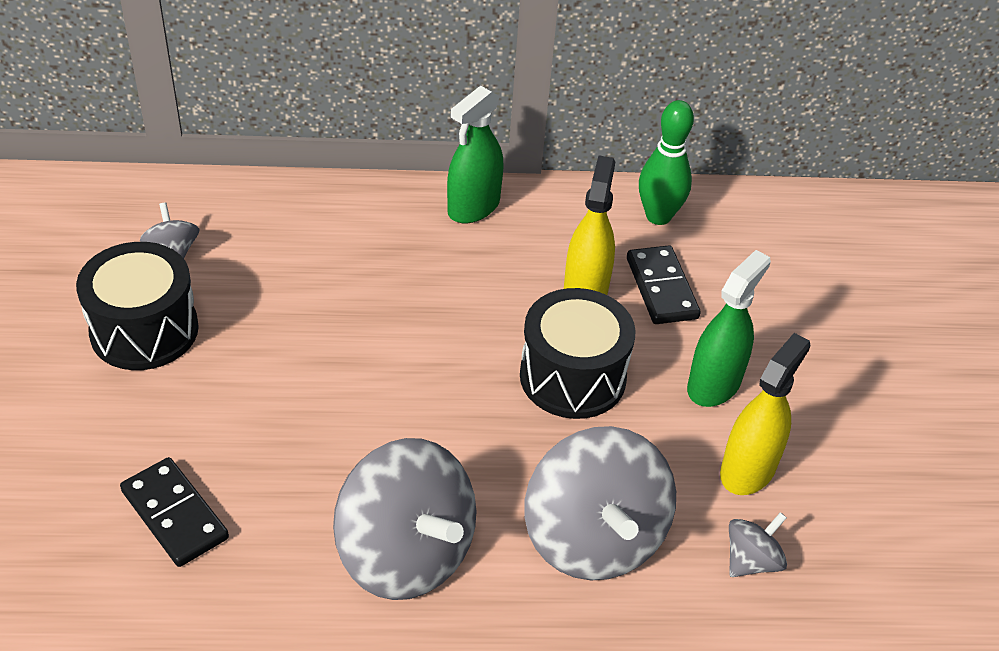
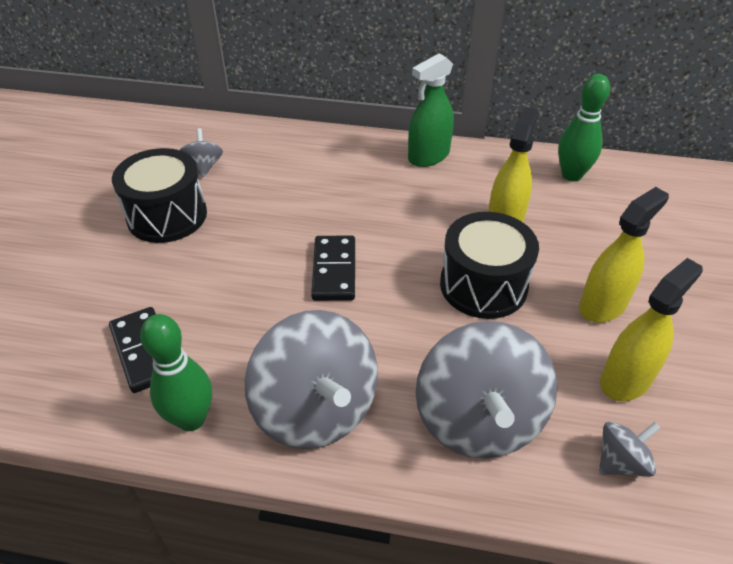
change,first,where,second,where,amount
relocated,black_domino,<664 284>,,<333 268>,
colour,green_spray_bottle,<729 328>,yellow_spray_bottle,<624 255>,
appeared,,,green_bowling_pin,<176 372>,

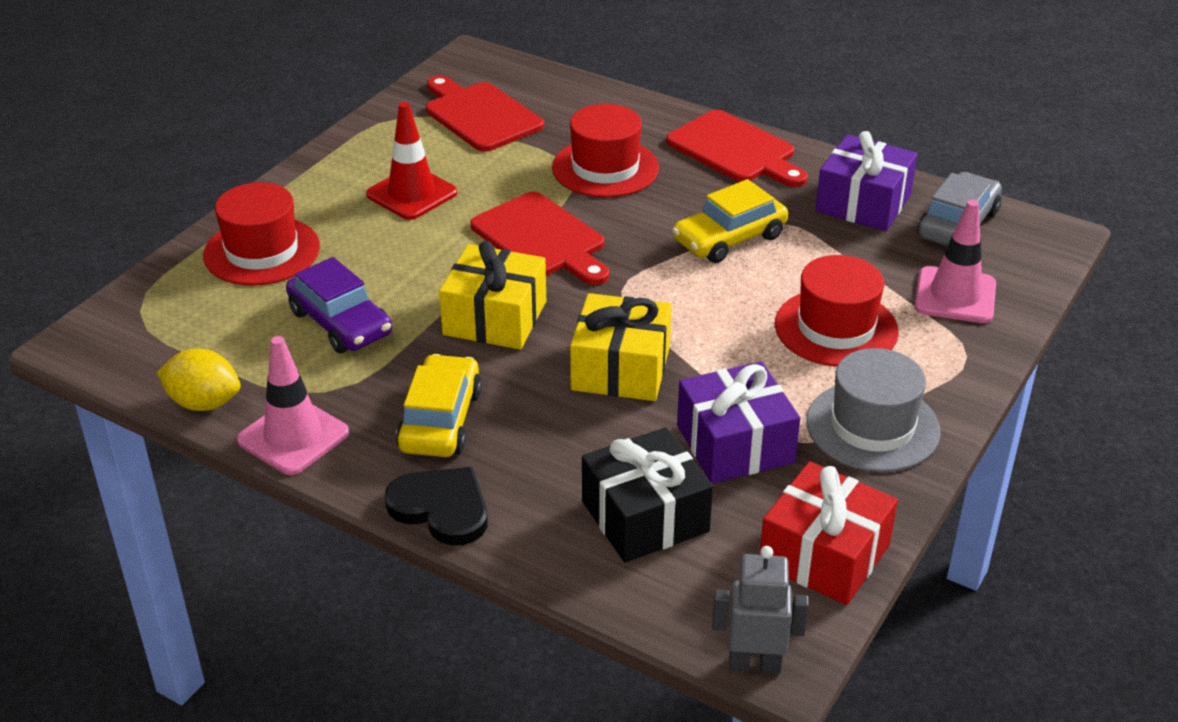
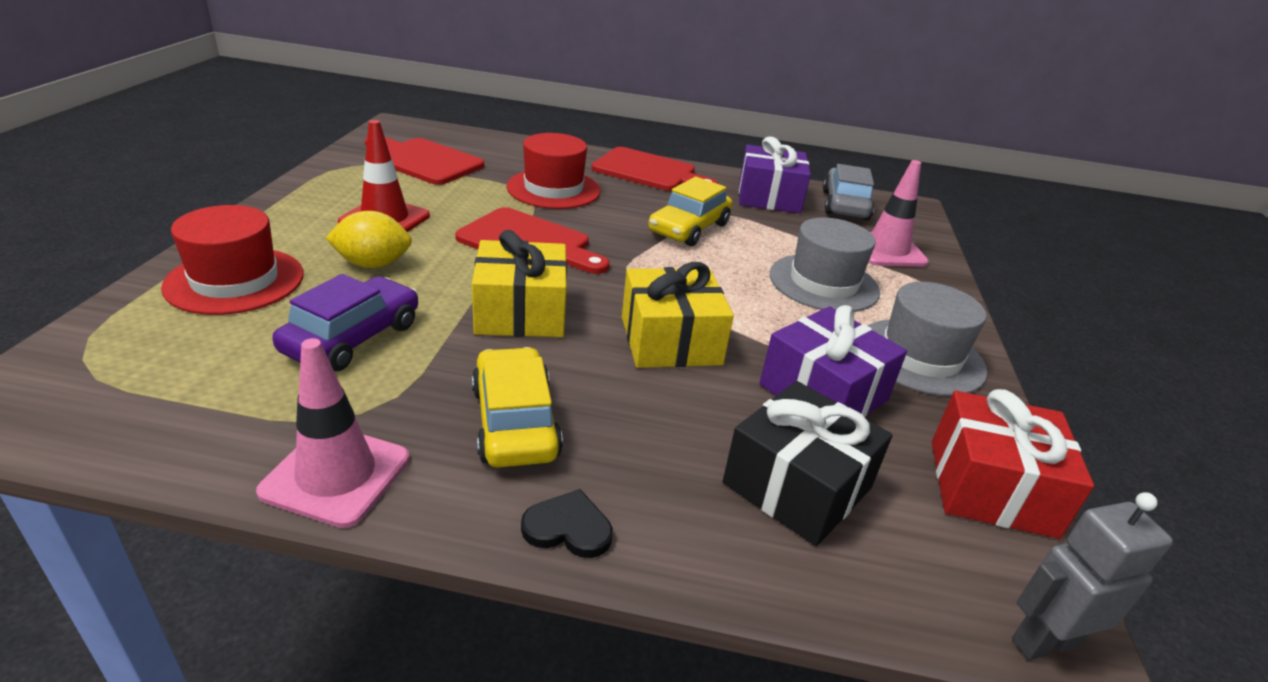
change,first,where,second,where,amount
colour,red_hat,<837 311>,grey_hat,<825 265>,
spun,purple_car,<339 305>,,<345 322>,90 degrees counterclockwise
relocated,yellow_lemon,<199 380>,,<369 239>,
size,black_heart,<436 506>,,<567 523>,x0.64

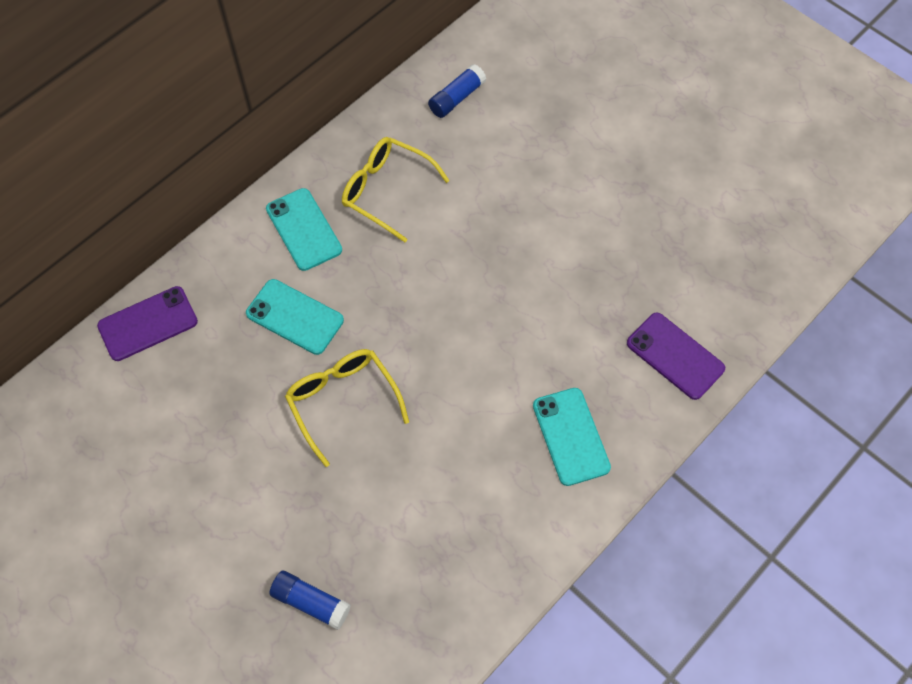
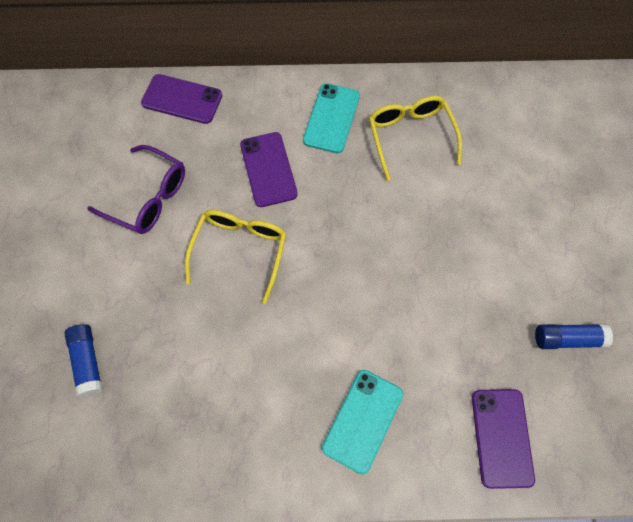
change,first,where,second,where,amount
relocated,blue_glue_stick,<457 91>,,<574 336>,
colour,turquoise_phone,<295 317>,purple_phone,<269 169>,
appeared,,,purple_glasses,<136 189>,

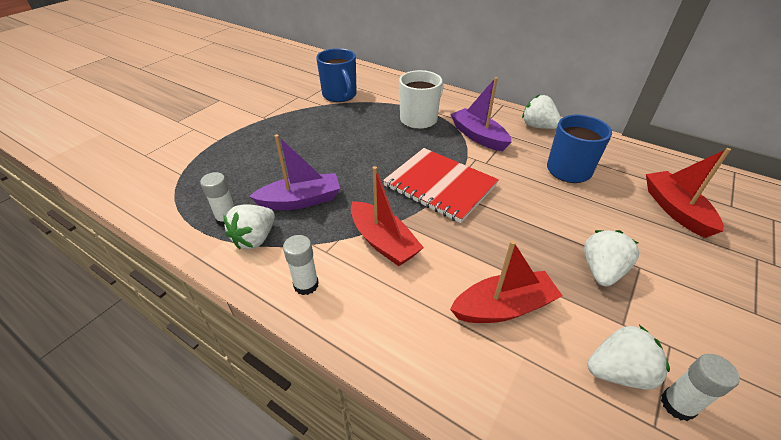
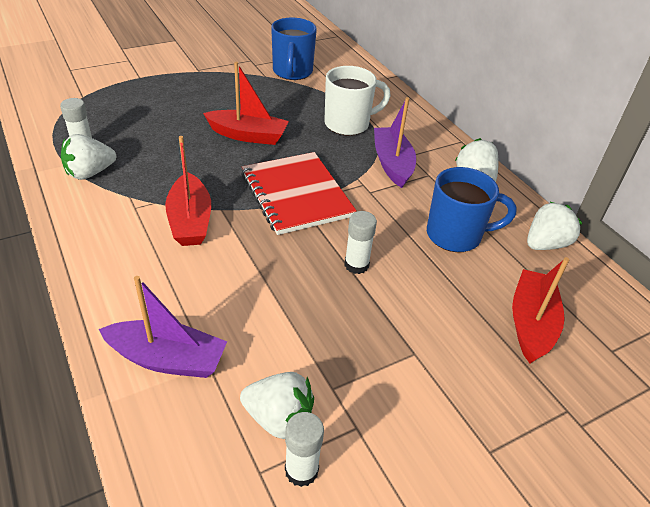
change,first,where,second,where,amount
relocated,purple_boat,<294 172>,,<163 327>,
relocated,white_strawberry,<611 258>,,<554 226>,
relocated,white_glue_stick,<301 265>,,<360 242>,
relocated,red_boat,<506 281>,,<246 103>,

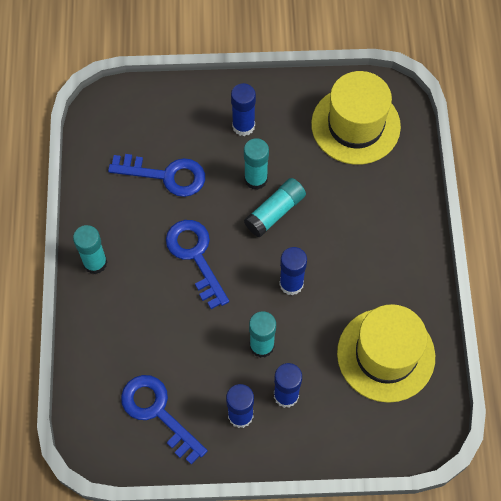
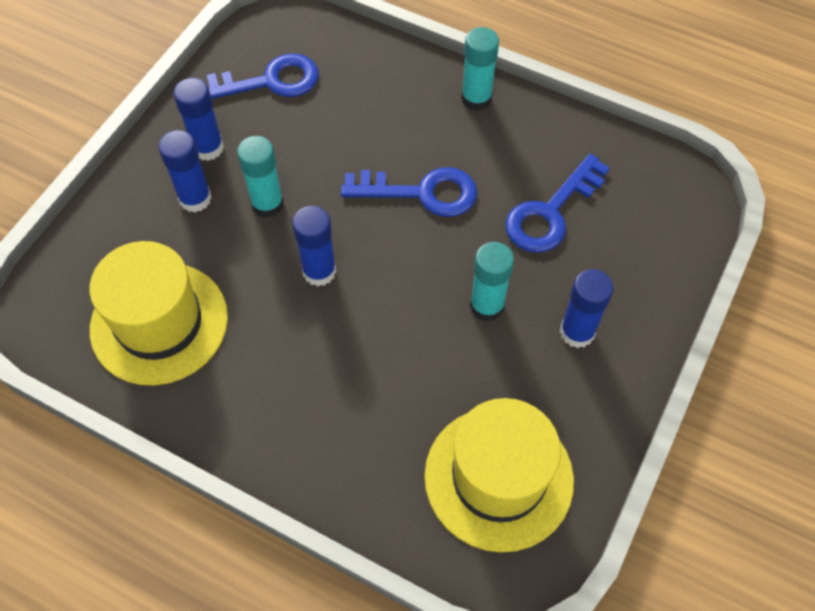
change,first,where,second,where,amount
missing,turquoise_glue_stick,<275 208>,,,

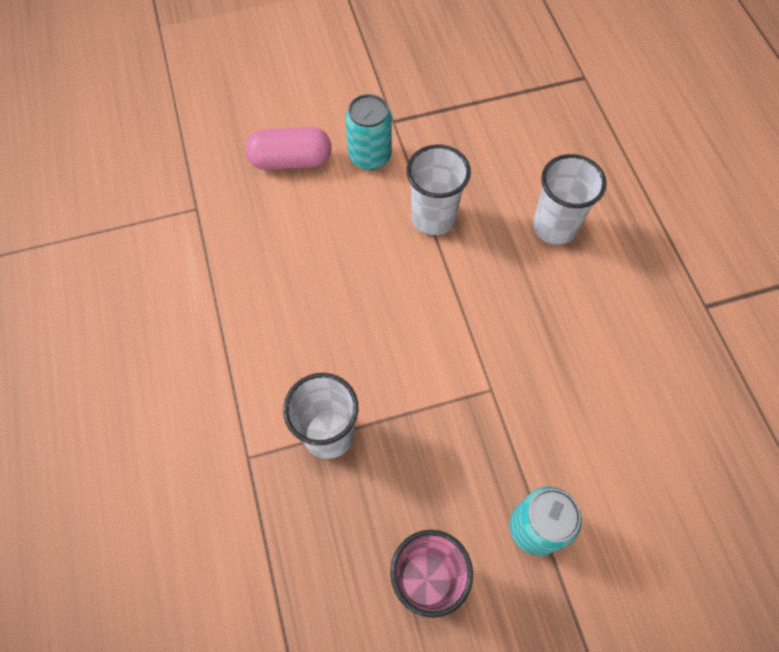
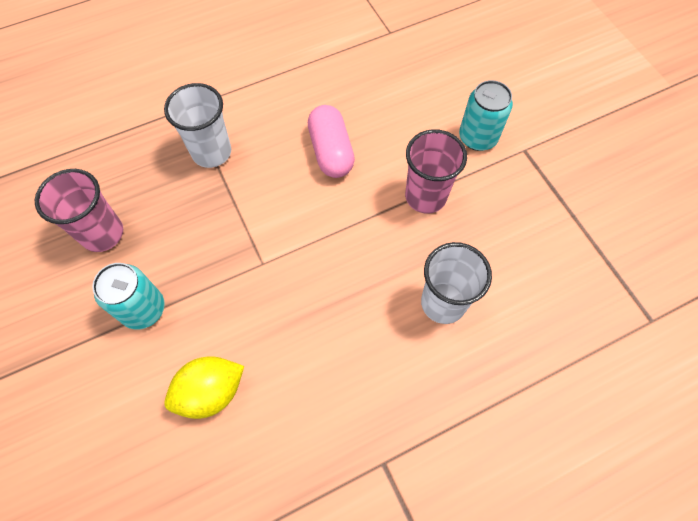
change,first,where,second,where,amount
relocated,pink_capsule,<288 148>,,<331 141>,
colour,white_cup,<439 190>,pink_cup,<436 171>,
appeared,,,yellow_lemon,<204 387>,

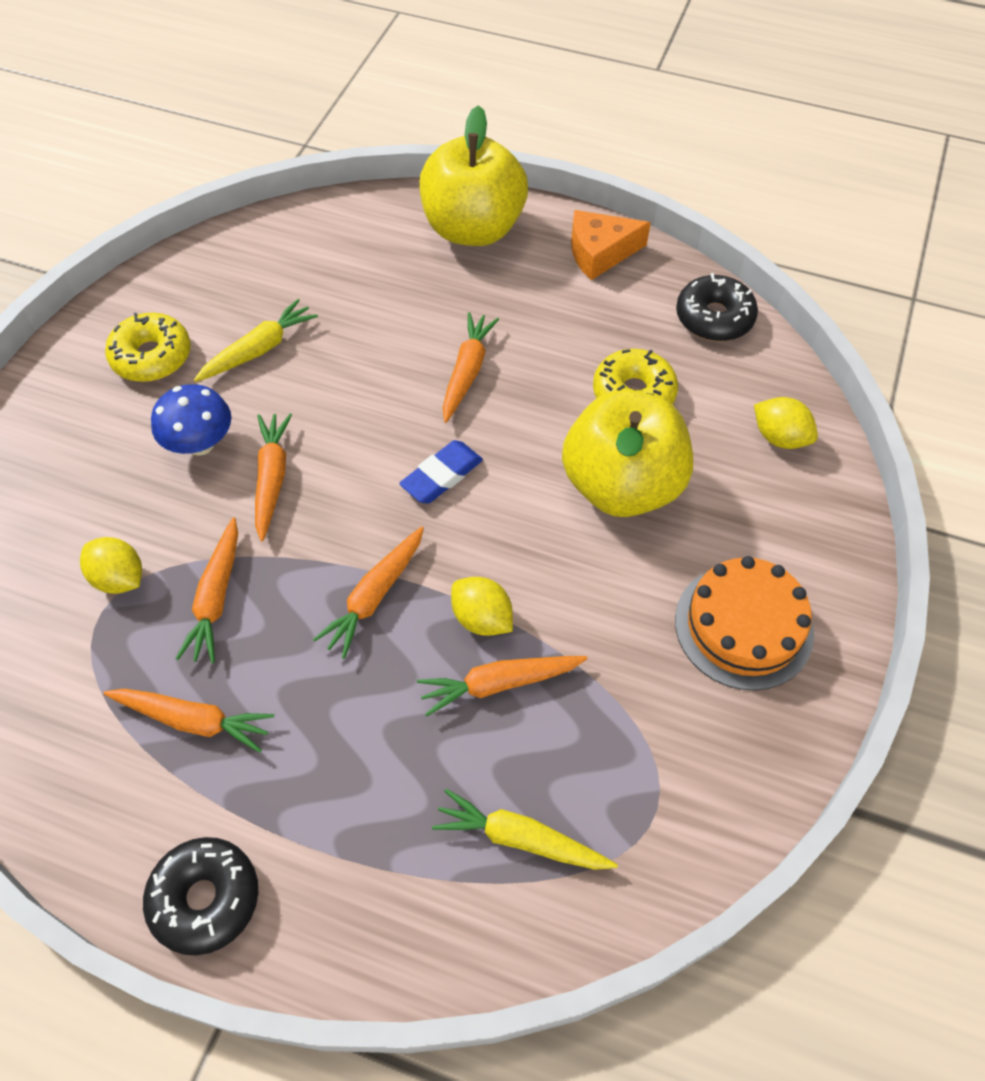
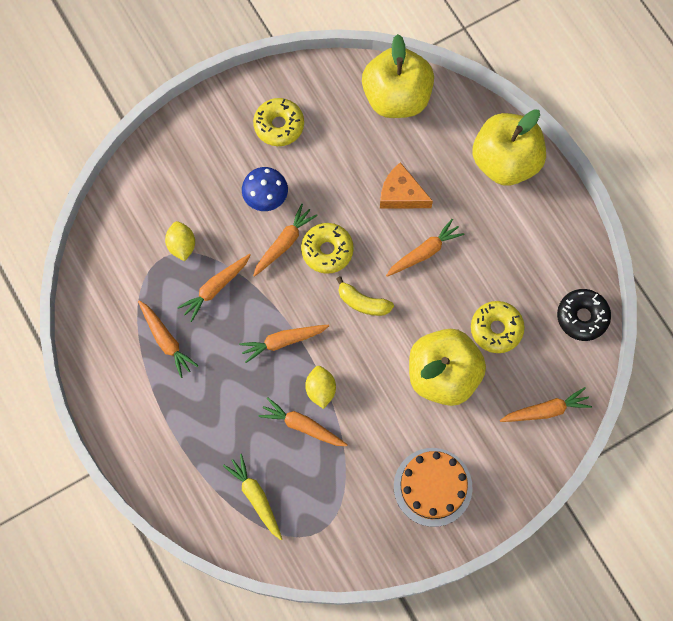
change,first,where,second,where,amount
relocated,orange_cheese,<611 245>,,<406 185>,
missing,yellow_carrot,<256 340>,,,
exchanged,yellow_lemon,<786 423>,orange_carrot,<546 404>,
exchanged,blue_eraser,<441 472>,yellow_banana,<365 296>,
missing,black_donut,<200 896>,,,
appeared,,,yellow_apple,<398 76>,
appeared,,,yellow_donut,<327 248>,

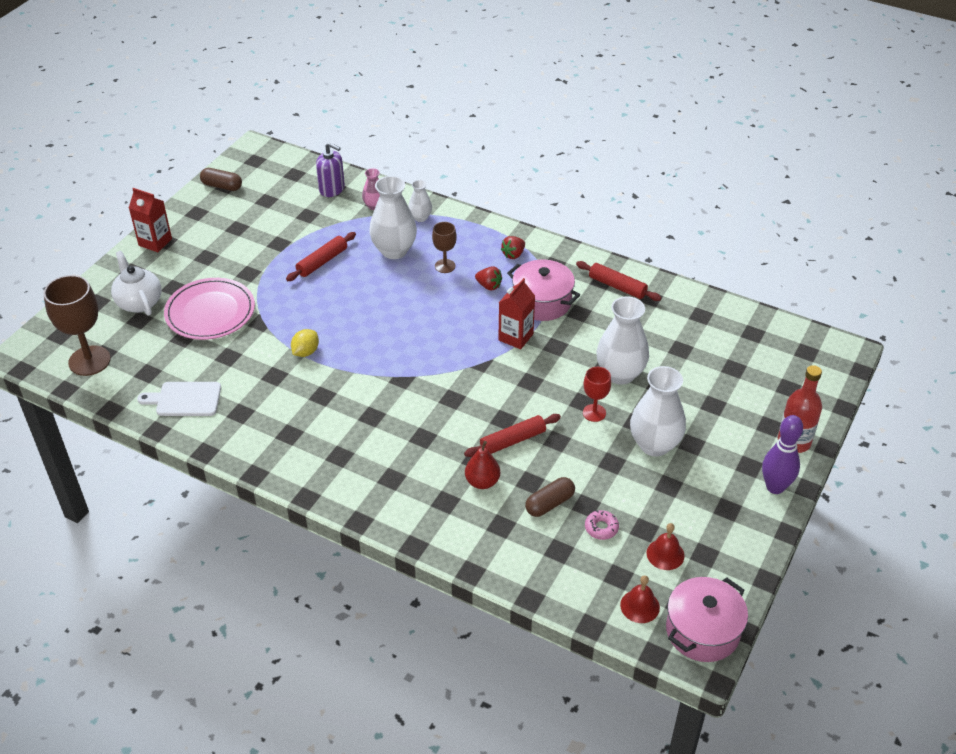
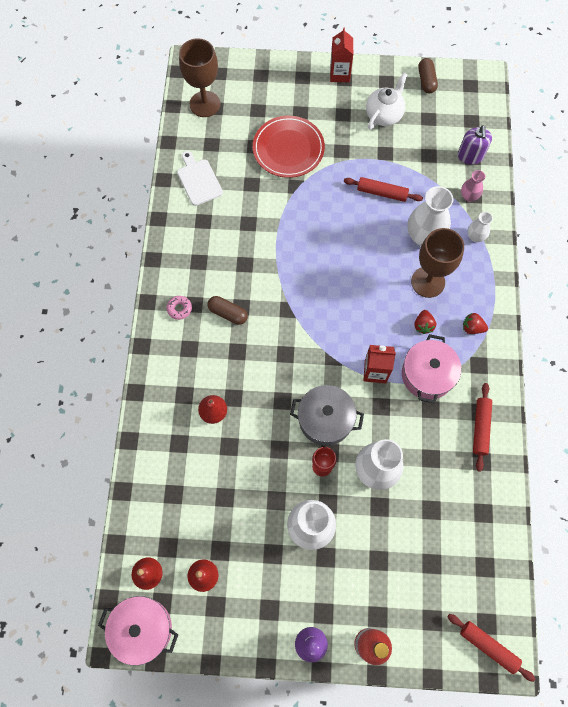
change,first,where,second,where,amount
size,brown_goblet,<444 247>,,<437 263>,x1.83
relocated,white_teapot,<136 283>,,<386 101>,
colour,pink_plate,<209 309>,red_plate,<289 147>,
missing,yellow_lemon,<305 343>,,,
relocated,red_rolling_pin,<512 435>,,<491 648>,
relocated,brown_capsule,<550 497>,,<227 310>,
relocated,pink_donut,<602 525>,,<179 308>,
appeared,,,grey_pot,<327 415>,

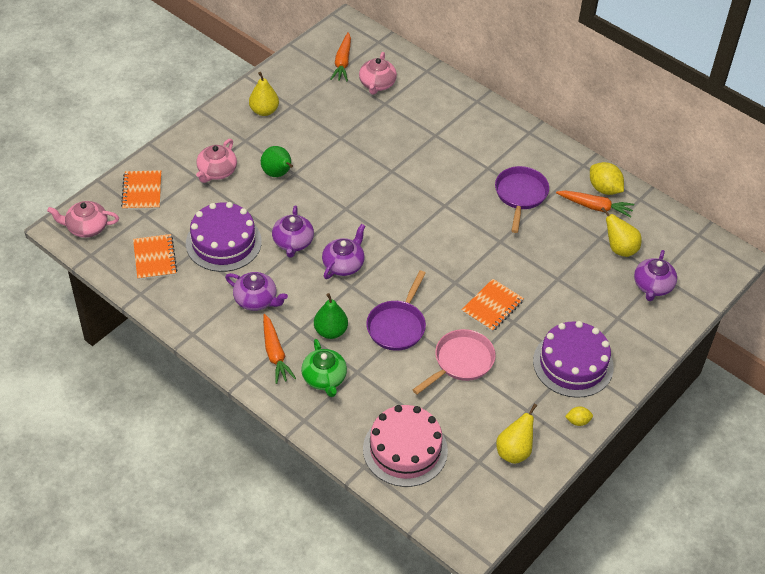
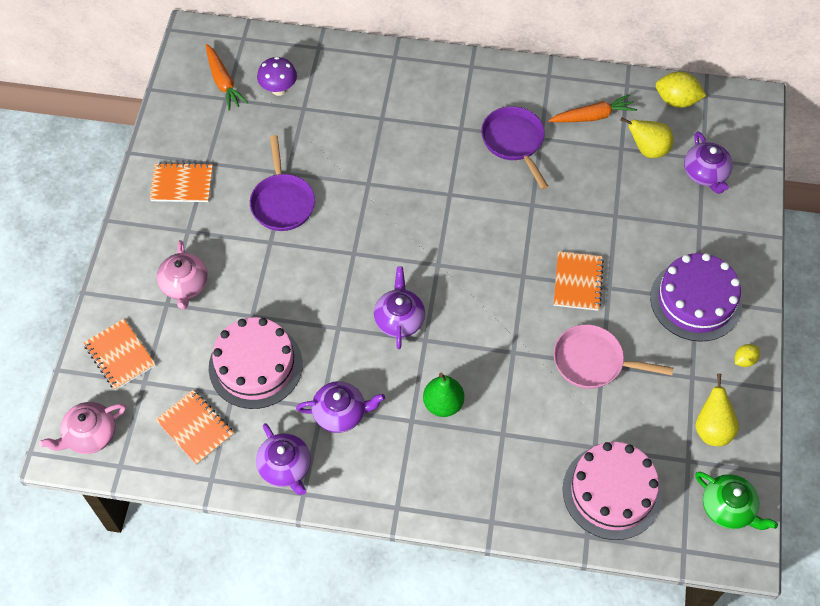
change,first,where,second,where,amount
exchanged,pink_teapot,<378 73>,purple_mushroom,<277 76>,
exchanged,yellow_pear,<264 94>,orange_notebook,<181 182>,
missing,green_pear,<277 161>,,,
relocated,yellow_lemon,<607 178>,,<681 89>,
colour,purple_cake,<224 237>,pink_cake,<256 363>,
relocated,purple_teapot,<293 232>,,<283 459>,
relocated,purple_pan,<396 310>,,<282 183>,
missing,orange_carrot,<279 349>,,,
spun,pink_pan,<454 361>,,<613 356>,90 degrees counterclockwise
relocated,green_teapot,<324 368>,,<736 501>,

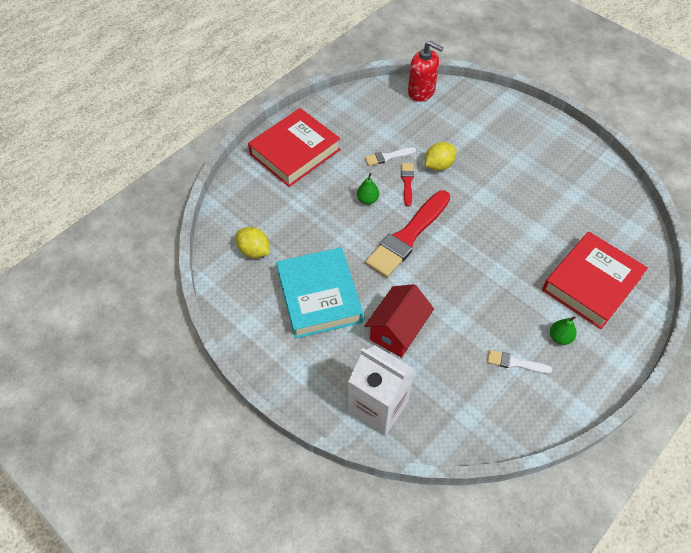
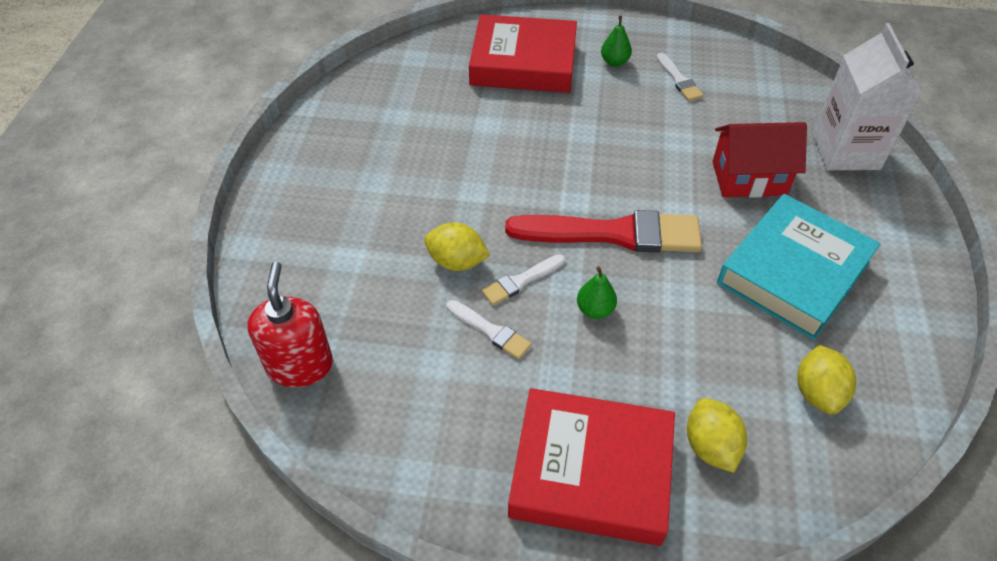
change,first,where,second,where,amount
colour,red_brush,<407 185>,white_brush,<523 279>,
appeared,,,yellow_lemon,<717 435>,

